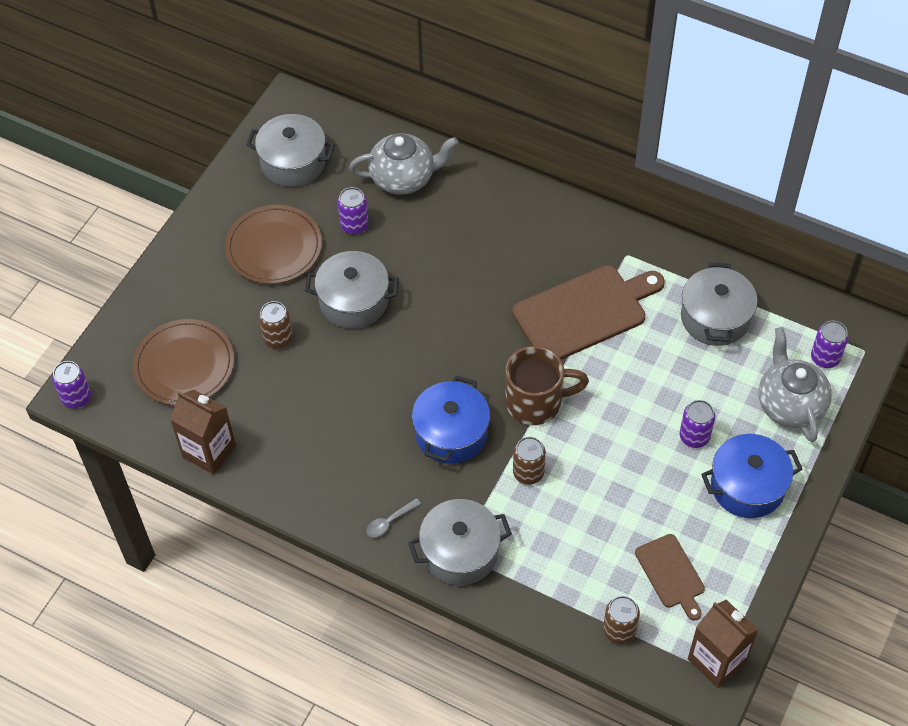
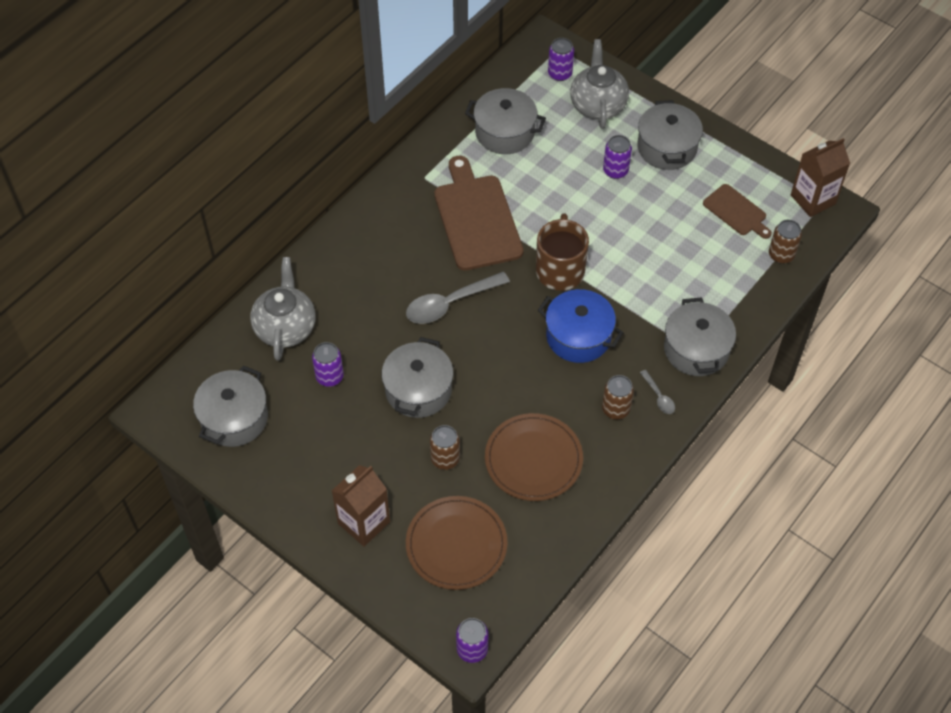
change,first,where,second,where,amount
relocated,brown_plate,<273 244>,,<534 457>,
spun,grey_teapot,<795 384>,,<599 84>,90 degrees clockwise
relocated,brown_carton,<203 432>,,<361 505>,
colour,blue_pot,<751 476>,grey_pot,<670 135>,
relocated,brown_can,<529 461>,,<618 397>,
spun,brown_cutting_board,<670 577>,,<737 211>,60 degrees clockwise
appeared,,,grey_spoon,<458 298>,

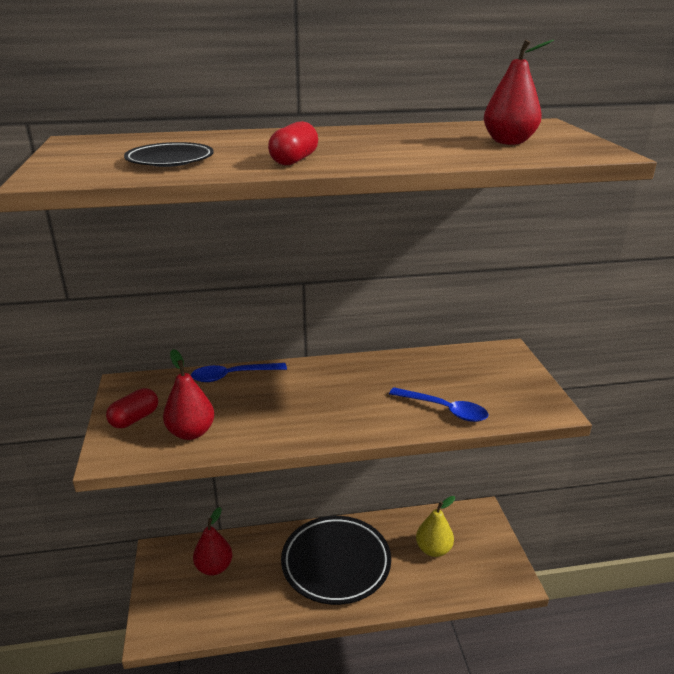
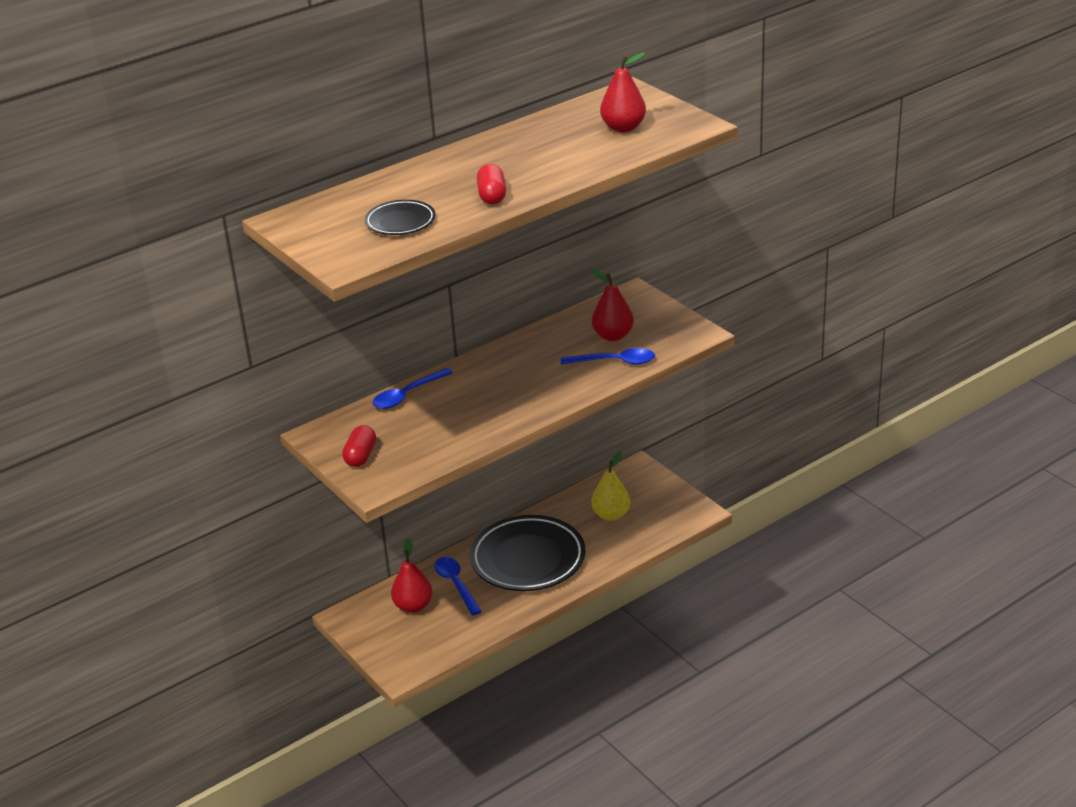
change,first,where,second,where,amount
relocated,red_pear,<188 394>,,<613 305>,
appeared,,,blue_spoon,<458 586>,

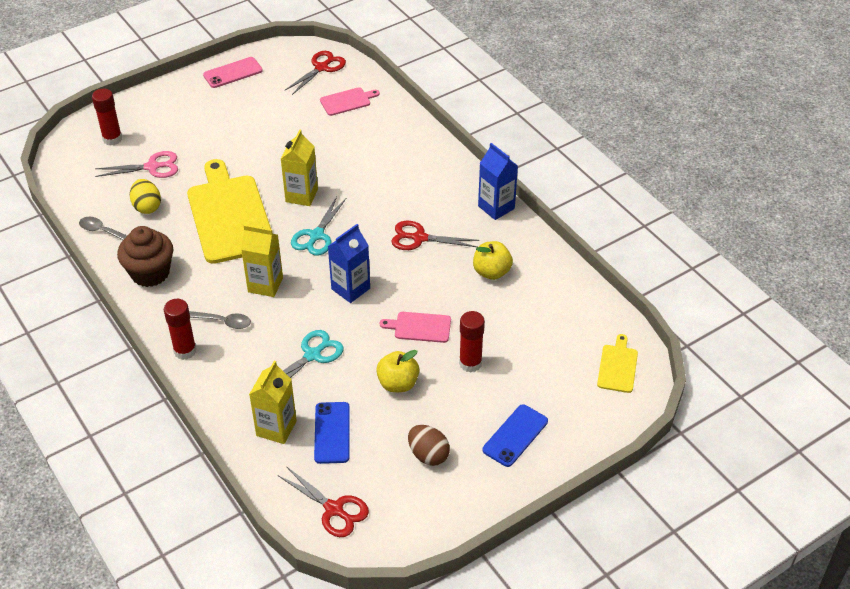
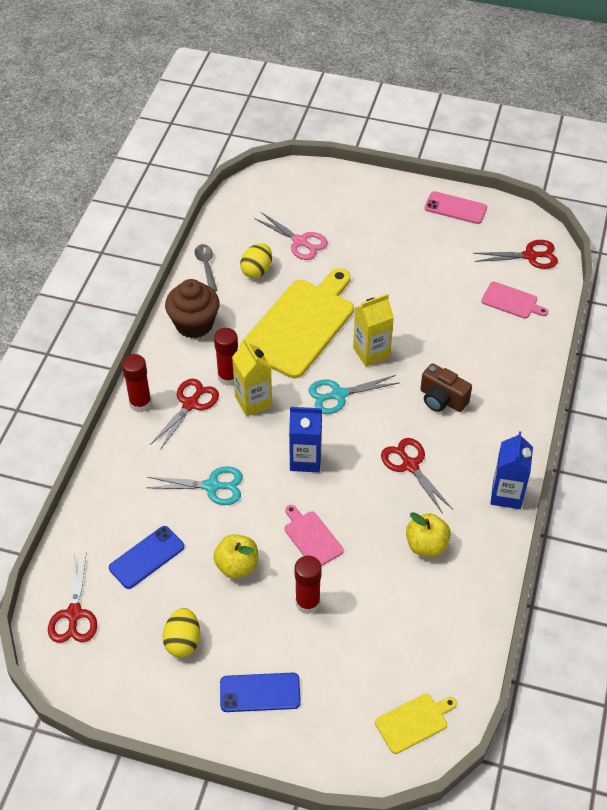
change,first,where,second,where,amount
relocated,red_glue_stick,<107 117>,,<226 357>,
exchanged,grey_spoon,<220 320>,red_scissors,<184 414>,
missing,yellow_carton,<273 402>,,,
colour,brown_egg,<429 445>,yellow_egg,<181 632>,
appeared,,,brown_camera,<446 387>,

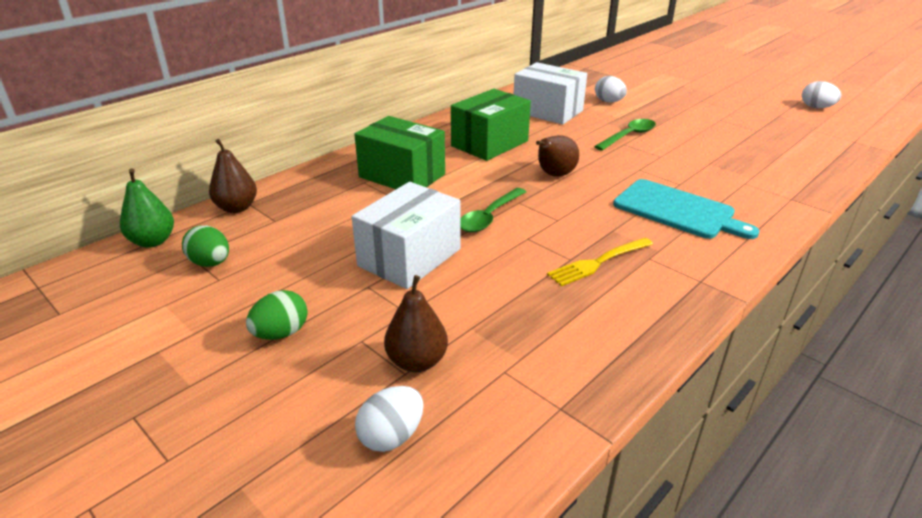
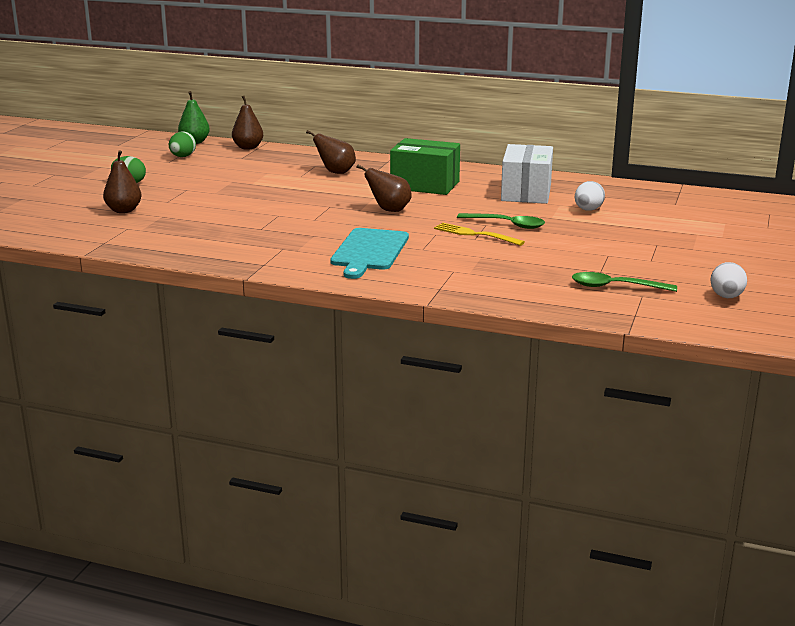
change,first,where,second,where,amount
exchanged,green_box,<399 152>,brown_pear,<331 152>,
missing,white_box,<406 235>,,,
relocated,green_spoon,<493 210>,,<624 282>,
relocated,yellow_fork,<600 262>,,<479 234>,
missing,white_egg,<389 419>,,,

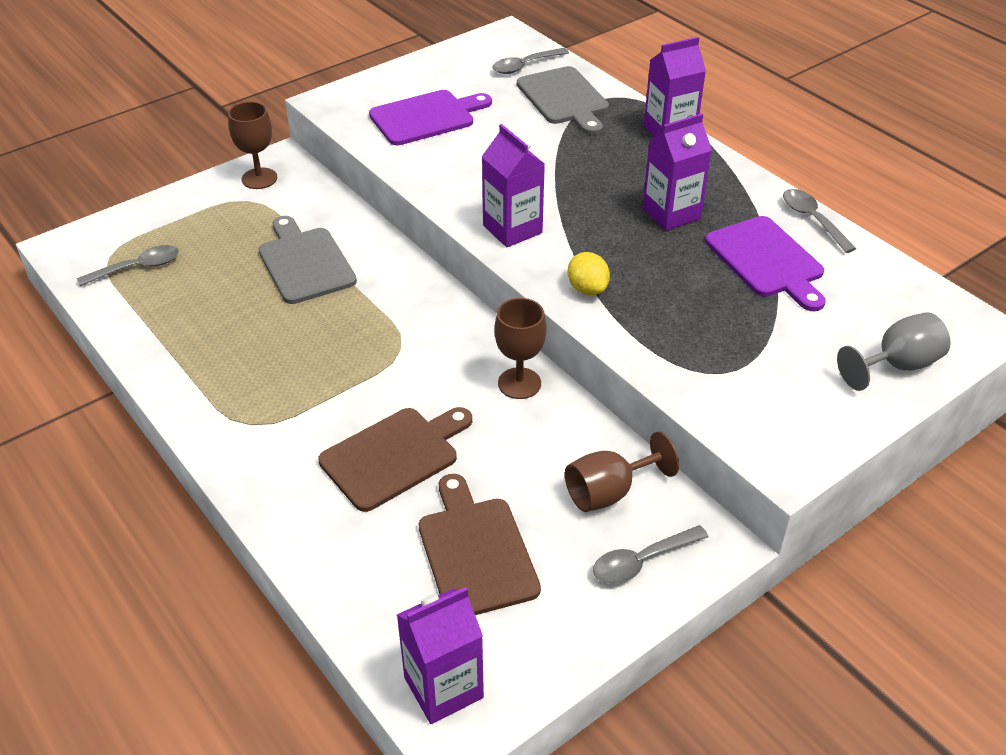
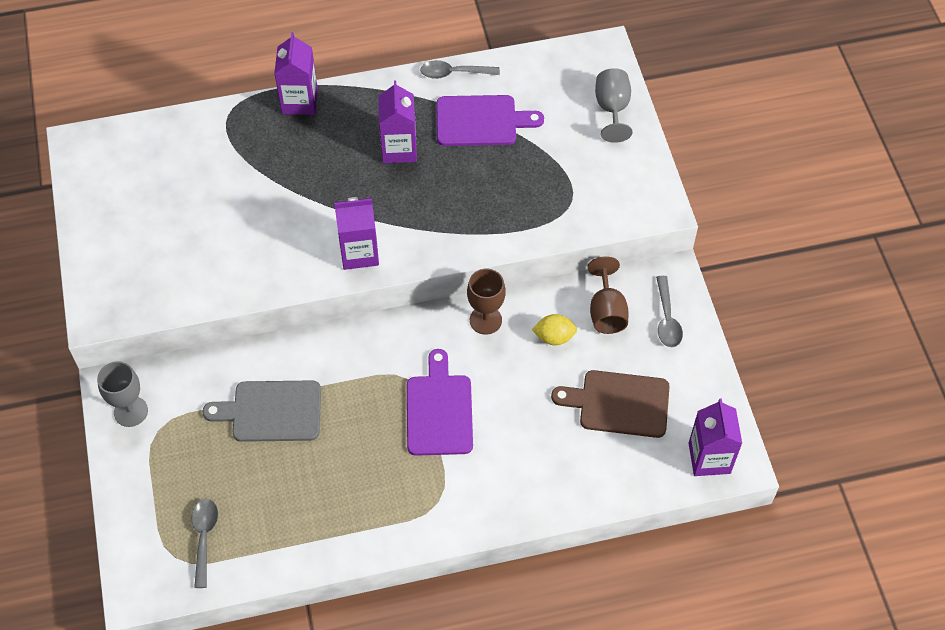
change,first,where,second,where,amount
missing,grey_spoon,<531 61>,,,
missing,grey_cutting_board,<563 100>,,,
relocated,purple_cutting_board,<430 117>,,<440 402>,
colour,brown_goblet,<252 145>,grey_goblet,<122 394>,
relocated,yellow_lemon,<589 273>,,<554 329>,
missing,brown_cutting_board,<395 459>,,,

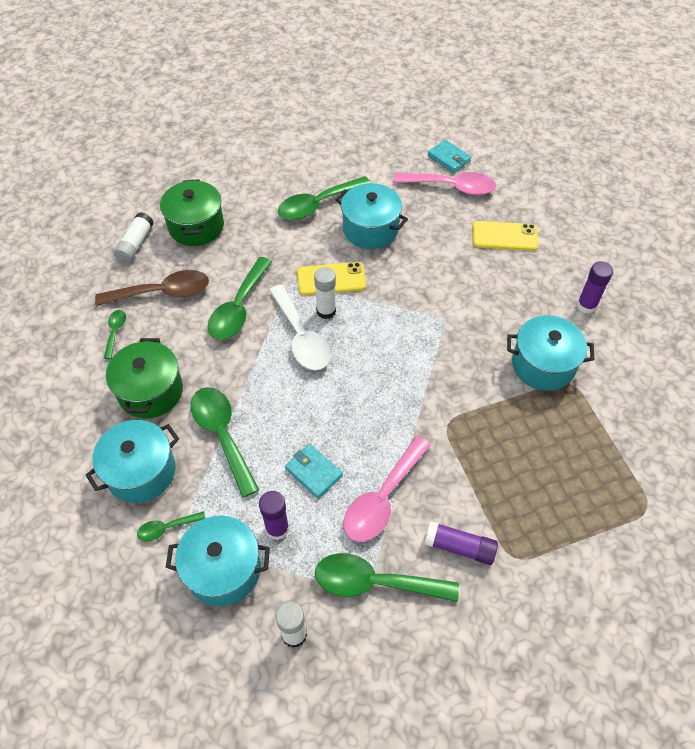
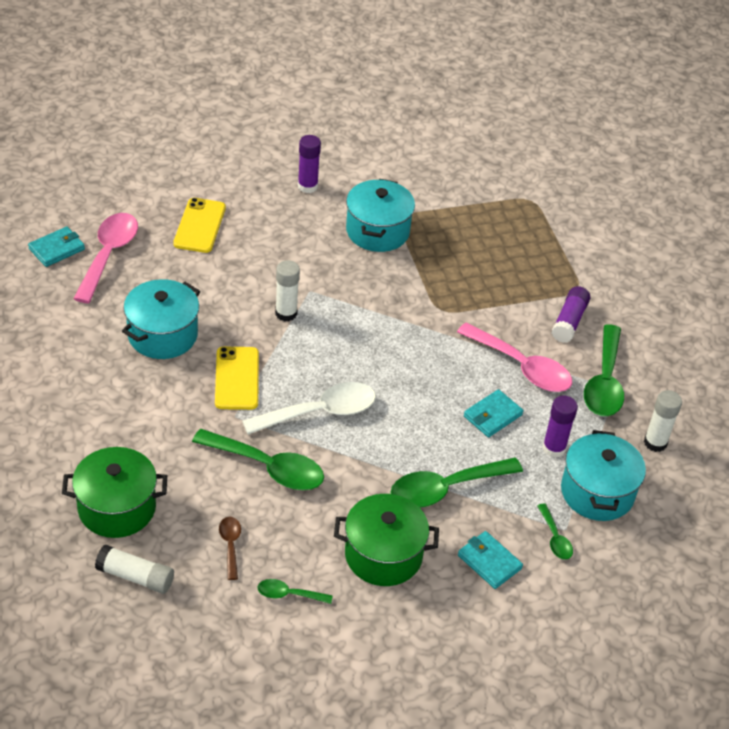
change,first,where,second,where,amount
missing,green_spoon,<324 198>,,,
relocated,white_glue_stick,<325 293>,,<287 290>,
size,brown_spoon,<152 288>,,<230 548>,x0.49
exchanged,turquoise_pot,<132 461>,turquoise_wallet,<490 560>,

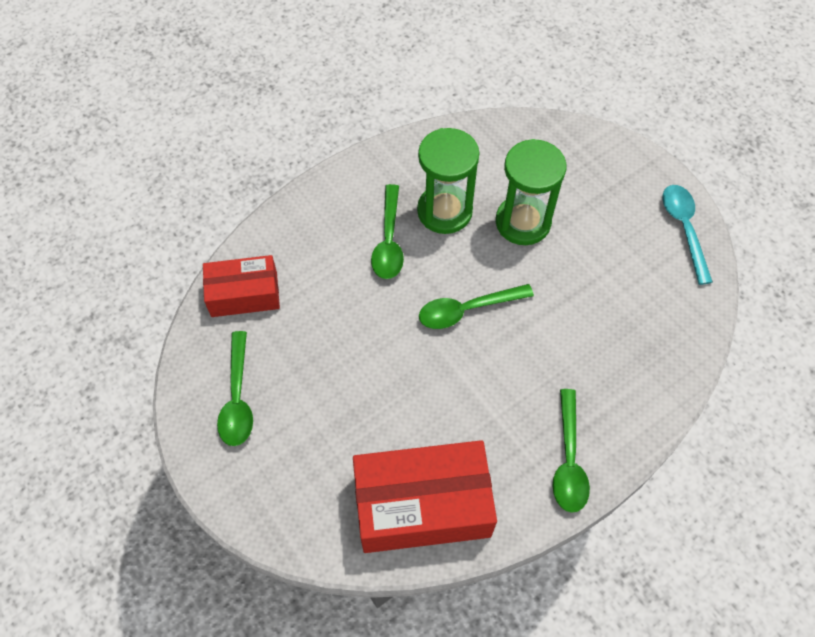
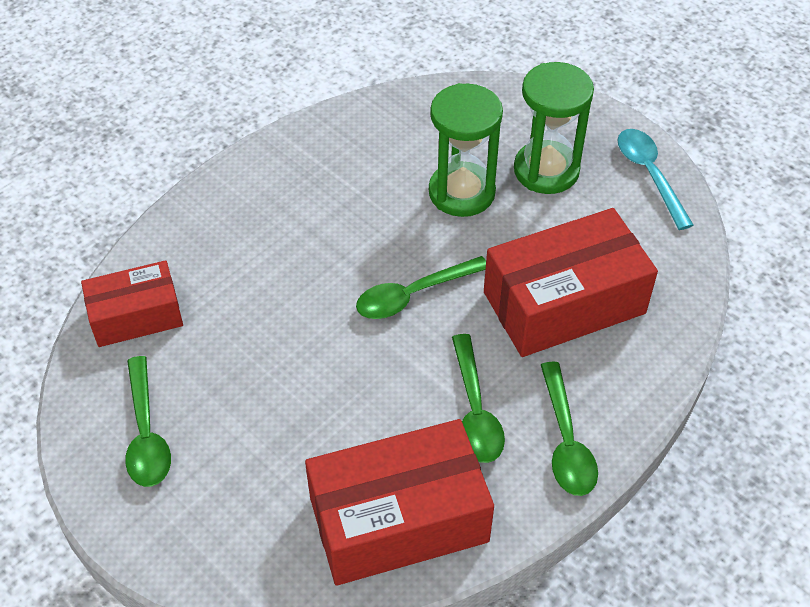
change,first,where,second,where,amount
relocated,green_hourglass,<448 181>,,<554 128>,
relocated,green_spoon,<387 231>,,<478 398>,
appeared,,,red_box,<571 282>,

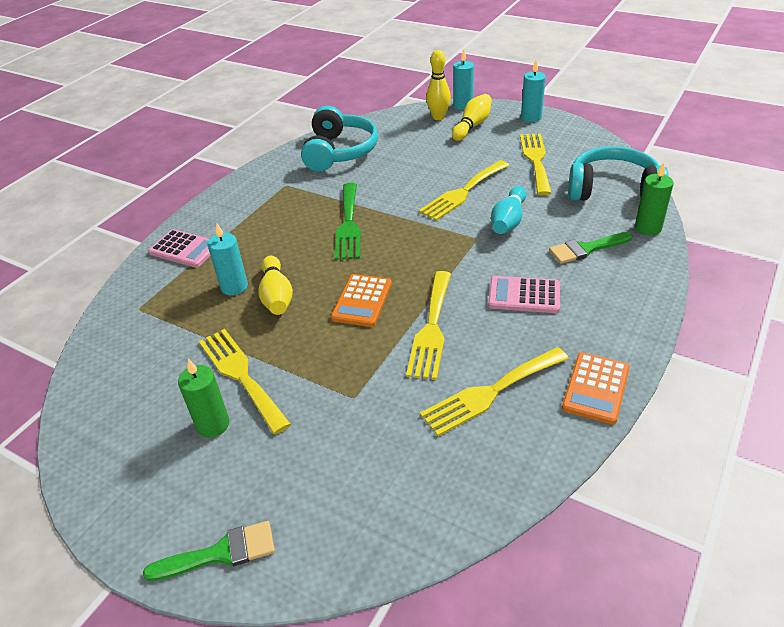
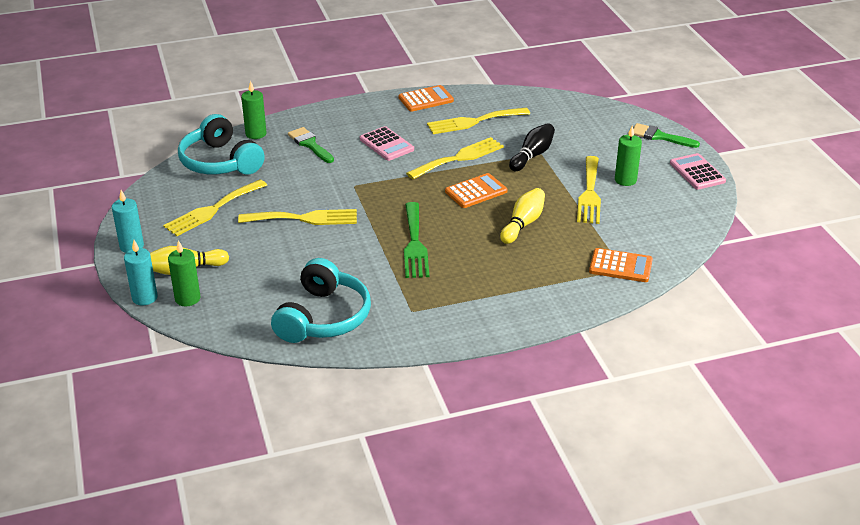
change,first,where,second,where,amount
exchanged,yellow_bowling_pin,<438 85>,green_candle,<184 273>,
spun,turquoise_headphones,<339 139>,,<321 300>,150 degrees clockwise
spun,green_fork,<347 221>,,<416 240>,135 degrees clockwise
missing,turquoise_bowling_pin,<509 210>,,,
missing,turquoise_candle,<228 259>,,,
relocated,pink_calculator,<179 248>,,<698 171>,
spun,green_brush,<591 248>,,<311 145>,150 degrees counterclockwise
spun,yellow_fork,<494 391>,,<478 121>,150 degrees clockwise
appeared,,,black_bowling_pin,<532 147>,
appeared,,,orange_calculator,<621 265>,

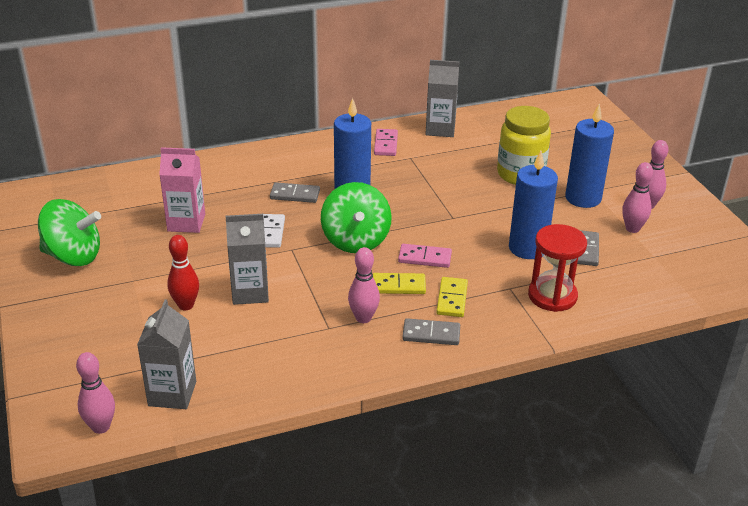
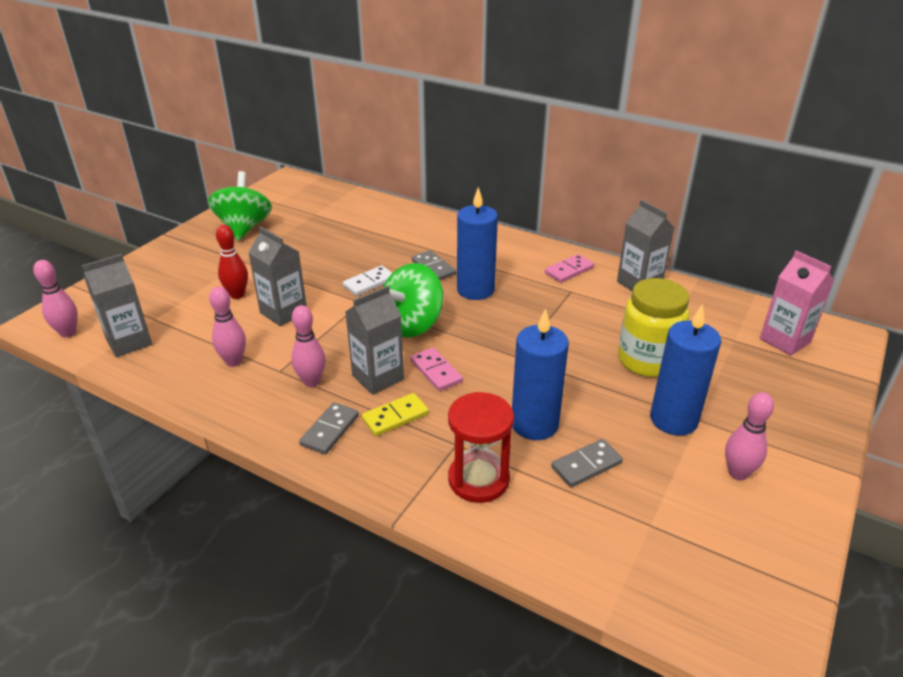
change,first,where,second,where,amount
relocated,pink_carton,<182 190>,,<797 303>,
relocated,pink_bowling_pin,<637 197>,,<227 326>,
spun,green_spinning_top,<69 232>,,<240 206>,150 degrees counterclockwise
exchanged,yellow_domino,<399 283>,grey_carton,<375 340>,
spun,grey_domino,<431 331>,,<329 428>,60 degrees clockwise

